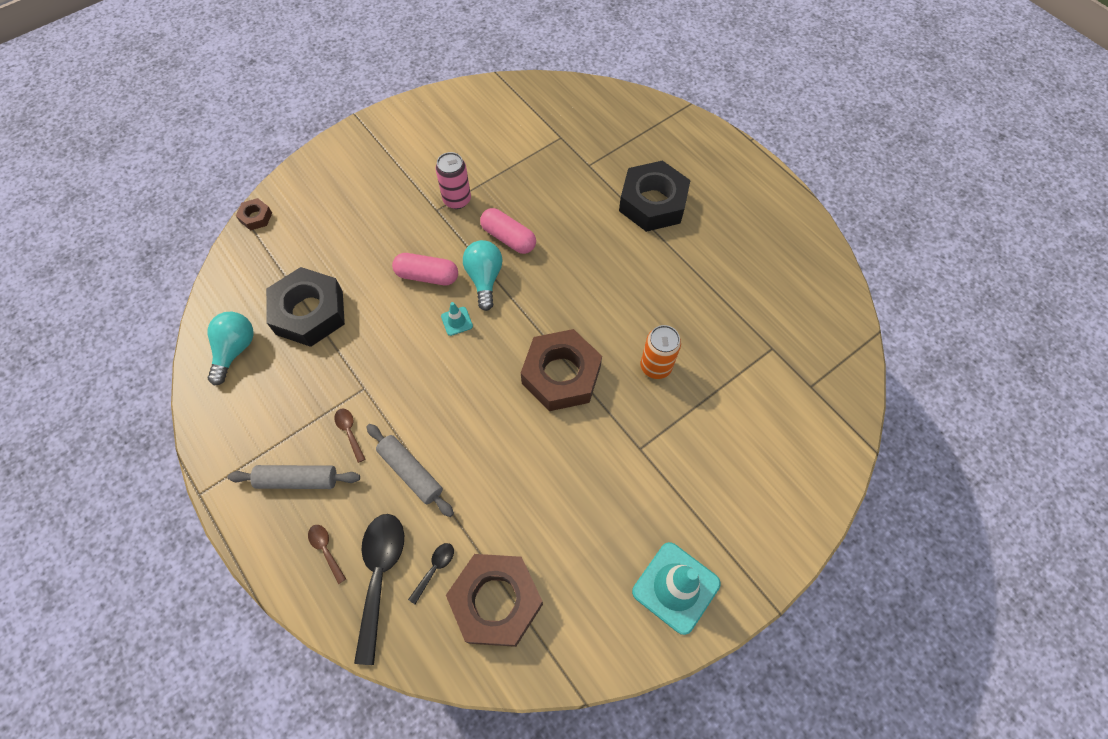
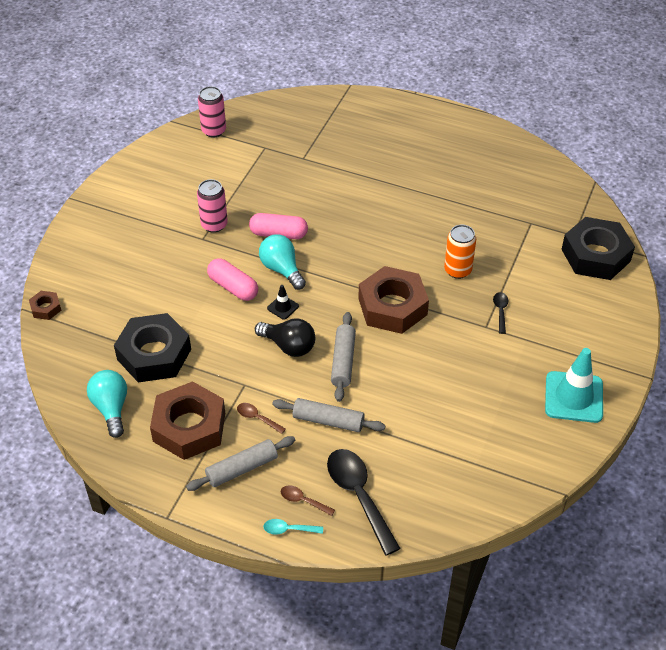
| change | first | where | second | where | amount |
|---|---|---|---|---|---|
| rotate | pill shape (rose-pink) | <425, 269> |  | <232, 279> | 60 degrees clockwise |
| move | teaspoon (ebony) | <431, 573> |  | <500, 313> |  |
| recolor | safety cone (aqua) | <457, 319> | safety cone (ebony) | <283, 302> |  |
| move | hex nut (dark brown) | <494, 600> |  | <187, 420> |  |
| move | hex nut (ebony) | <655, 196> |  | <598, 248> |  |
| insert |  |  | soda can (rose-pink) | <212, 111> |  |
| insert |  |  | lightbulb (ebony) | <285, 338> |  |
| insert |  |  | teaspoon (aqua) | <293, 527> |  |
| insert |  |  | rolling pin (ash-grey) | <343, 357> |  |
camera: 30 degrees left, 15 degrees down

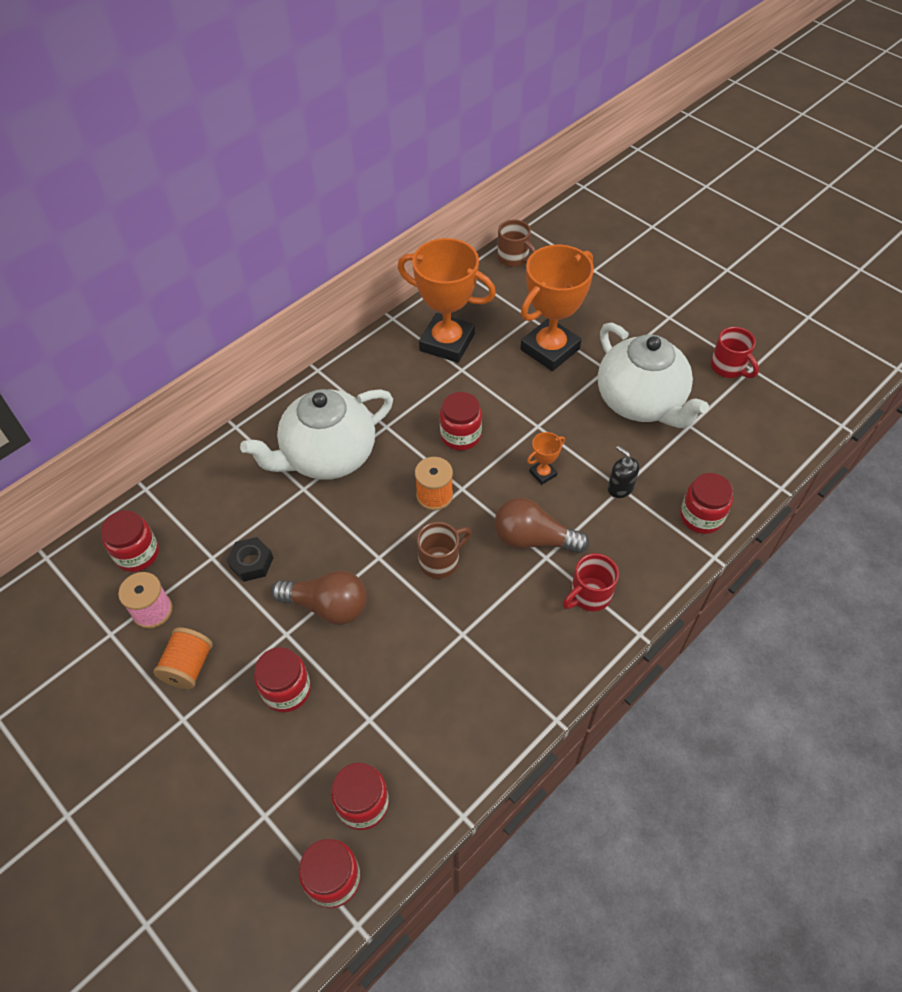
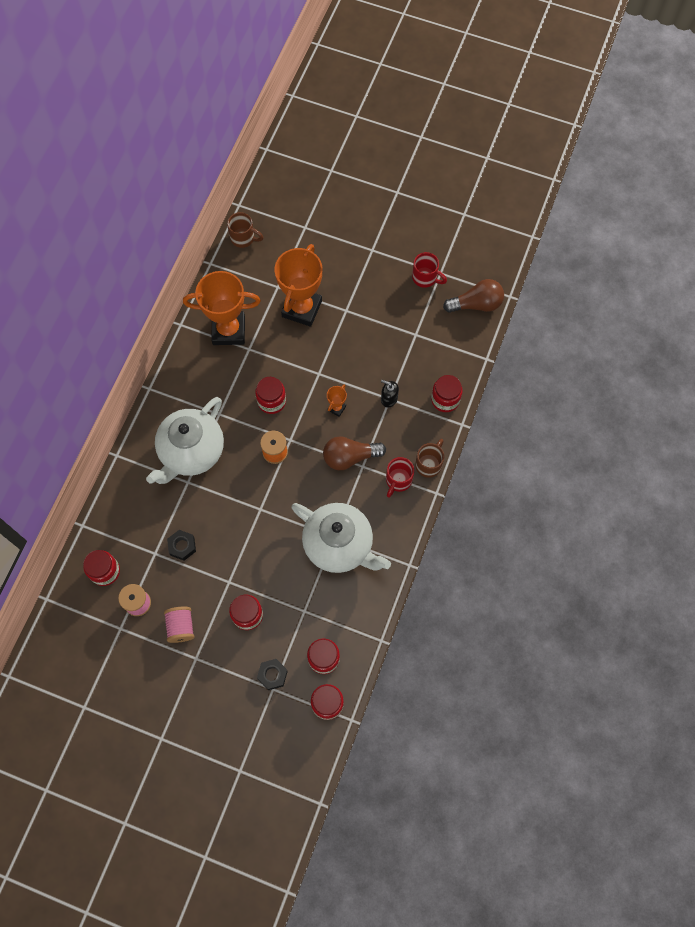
| change | first | where | second | where | amount |
|---|---|---|---|---|---|
| recolor | reel of thread (orange-coloured) | <183, 658> | reel of thread (rose-pink) | <179, 625> |  |
| move | lightbulb (dark brown) | <319, 597> |  | <473, 296> |  |
| move | mug (dark brown) | <444, 550> |  | <429, 458> |  |
| move | teapot (white) | <653, 375> |  | <341, 538> |  |
| insert |  |  | hex nut (ebony) | <272, 674> |  |
camera: 25 degrees left, 15 degrees up

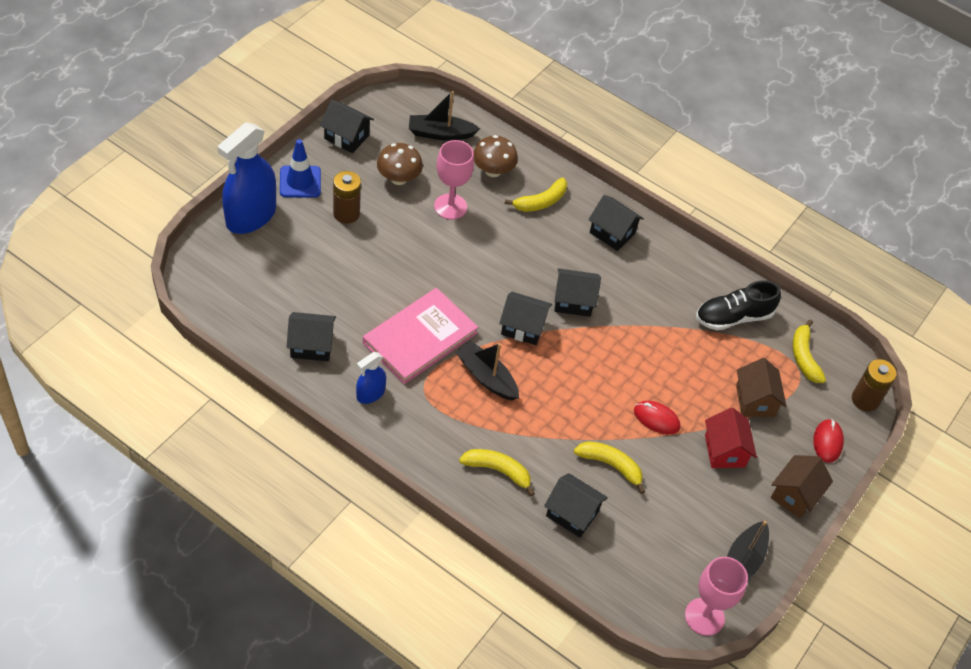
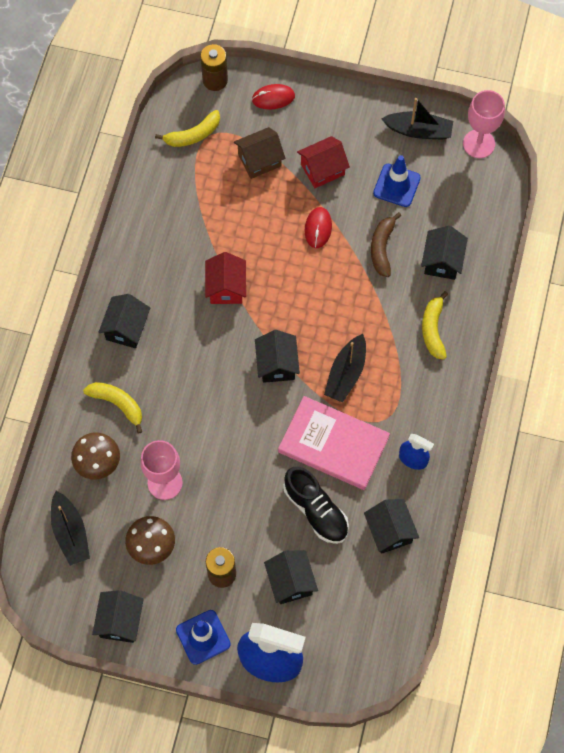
| change | first | where | second | where | amount |
|---|---|---|---|---|---|
| move | house (ebony) | <577, 292> |  | <291, 577> |  |
| recolor | toy banana (golden) | <609, 467> | toy banana (dark brown) | <386, 244> |  |
| move | shoe (ebony) | <738, 305> |  | <316, 505> |  |
| delete | house (dark brown) | <802, 486> |  |  |  |
| insert |  |  | house (crimson) | <225, 278> |  |
| insert |  |  | safety cone (royal blue) | <397, 181> |  |
camera: 105 degrees left, 15 degrees up

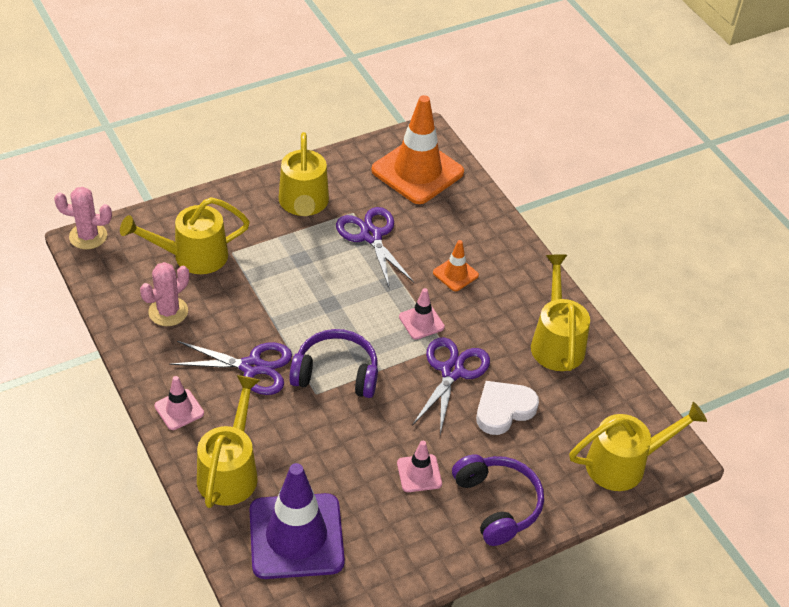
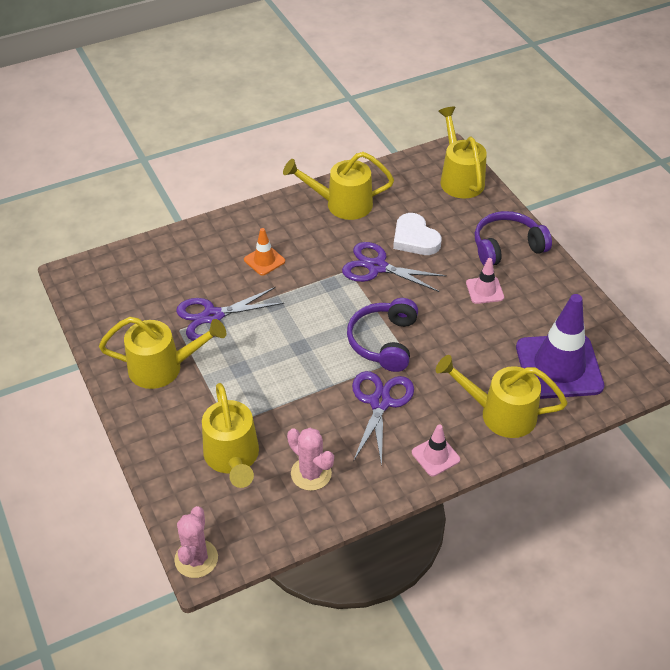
| change | first | where | second | where | amount |
|---|---|---|---|---|---|
| delete | safety cone (orange-coloured) | <417, 149> |  |  |  |
| delete | safety cone (rose-pink) | <422, 314> |  |  |  |
camera: 85 degrees left, 0 degrees up

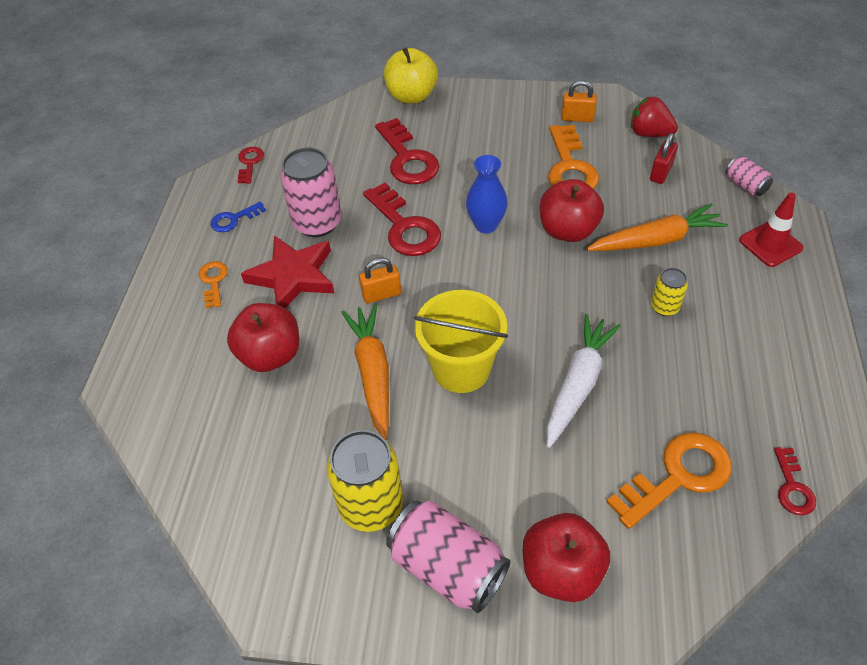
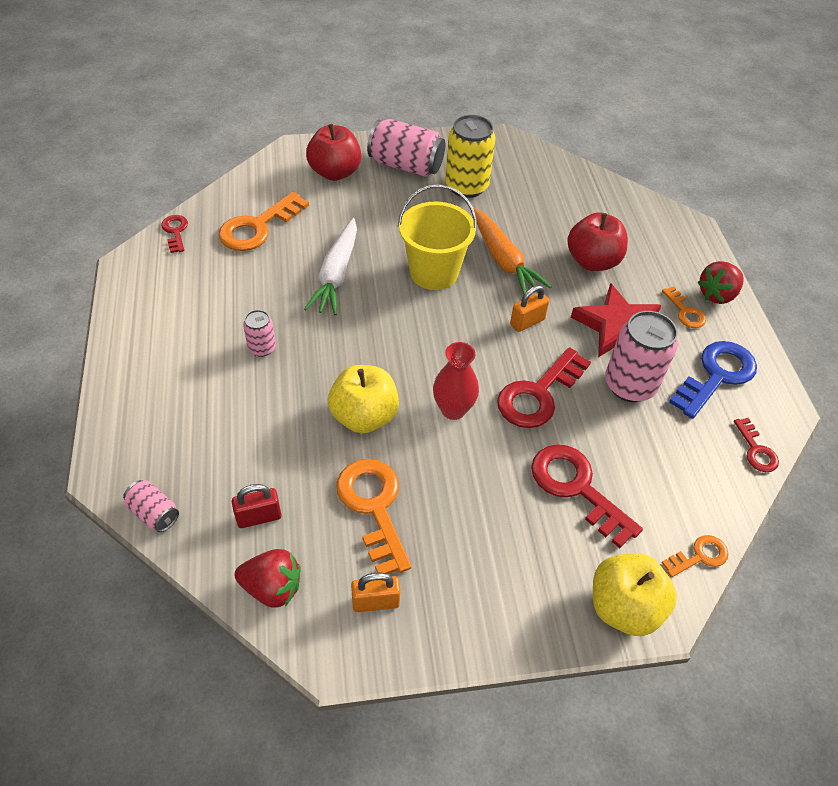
| change | first | where | second | where | amount |
|---|---|---|---|---|---|
| resize | door key (royal blue) | <238, 216> |  | <713, 380> | x1.88 |
| rotate | door key (crimson) | <402, 219> |  | <544, 387> | 90 degrees counterclockwise |
| recolor | vase (royal blue) | <487, 194> | vase (crimson) | <456, 381> |  |
| recolor | apple (crimson) | <572, 210> | apple (golden) | <363, 399> |  |
| delete | carrot (orange-coloured) | <657, 227> |  |  |  |
| rotate | small lock (crimson) | <664, 158> |  | <256, 506> | 60 degrees clockwise |
| recolor | soda can (golden) | <669, 292> | soda can (rose-pink) | <259, 333> |  |
| delete | safety cone (crimson) | <771, 230> |  |  |  |
| insert |  |  | door key (orange-coloured) | <695, 556> |  |
| insert |  |  | berry (crimson) | <721, 282> |  |
camera: 160 degrees right, 0 degrees up

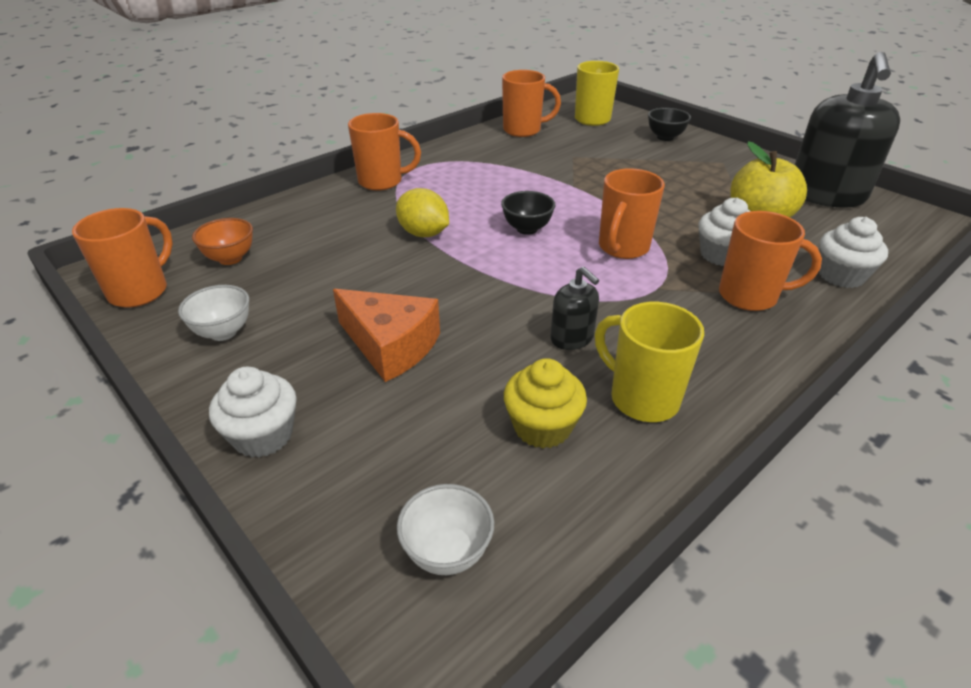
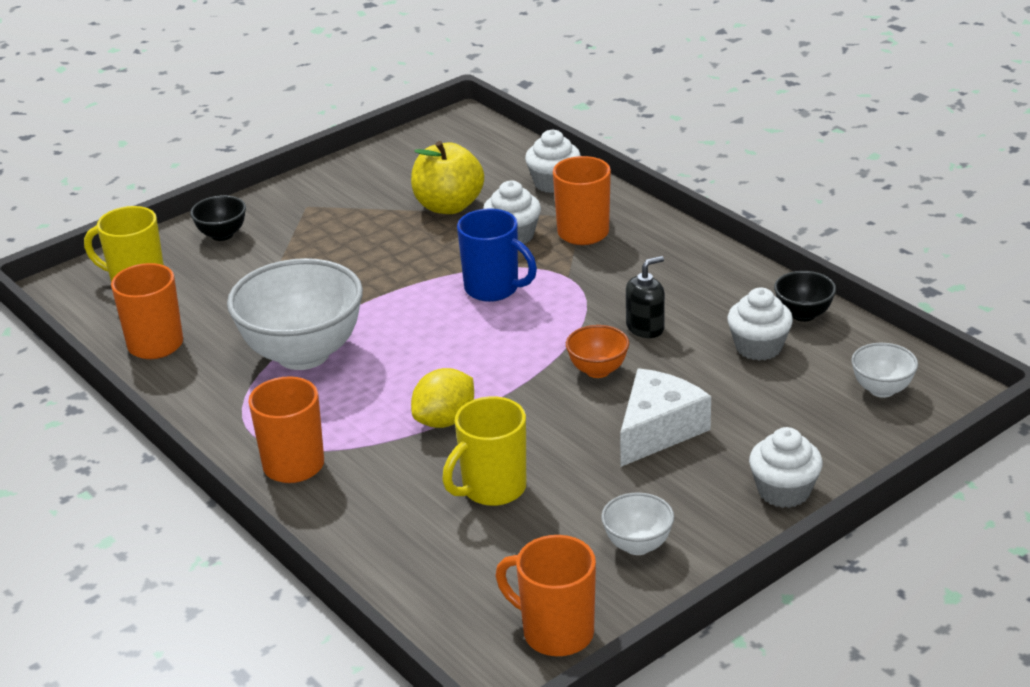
| change | first | where | second | where | amount |
|---|---|---|---|---|---|
| move | deep dish (orange-coloured) | <222, 241> |  | <597, 351> |  |
| recolor | piece of cheese (orange-coloured) | <386, 335> | piece of cheese (white) | <665, 417> |  |
| move | deep dish (ebony) | <528, 213> |  | <805, 296> |  |
| recolor | cupcake (golden) | <545, 403> | cupcake (white) | <760, 324> |  |
| move | mug (golden) | <649, 362> |  | <484, 451> |  |
| recolor | mug (orange-coloured) | <632, 213> | mug (royal blue) | <497, 255> |  |
| delete | soap dispenser (ebony) | <847, 129> |  |  |  |
| insert |  |  | deep dish (white) | <295, 314> |  |
camera: 85 degrees left, 5 degrees down

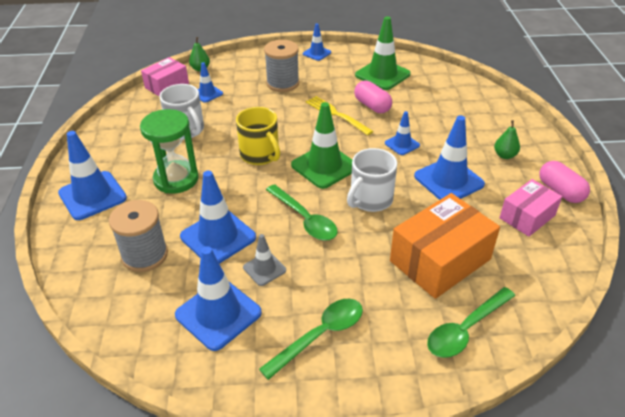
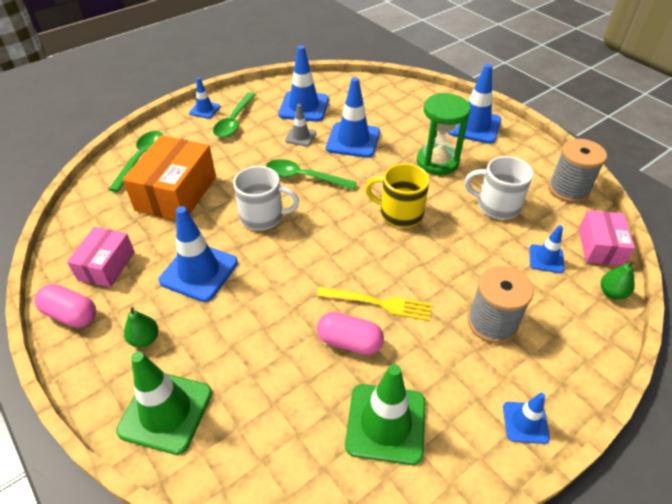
| change | first | where | second | where | amount |
|---|---|---|---|---|---|
| move | reel of thread (ash-grey) | <138, 236> |  | <577, 171> |  |
| move | safety cone (leaf-green) | <321, 145> |  | <164, 403> |  |
| rotate | mug (white) | <372, 180> |  | <266, 198> | 90 degrees clockwise |
| move | safety cone (royal blue) | <402, 133> |  | <204, 98> |  |
camera: 145 degrees right, 5 degrees up

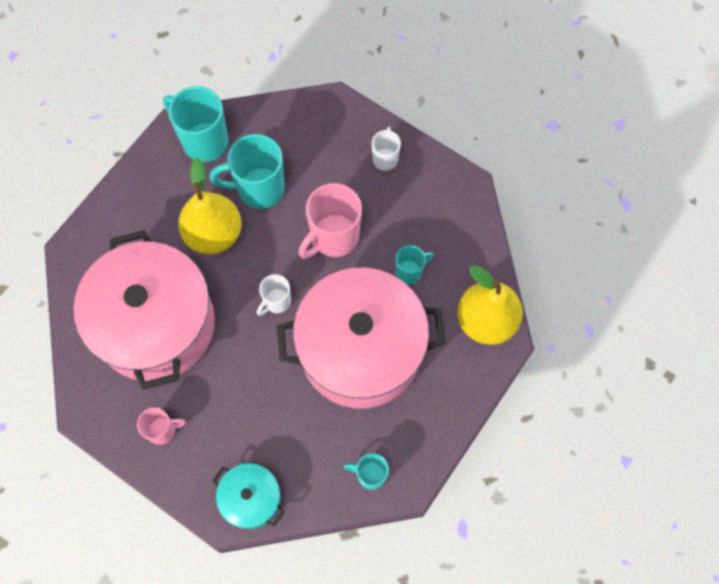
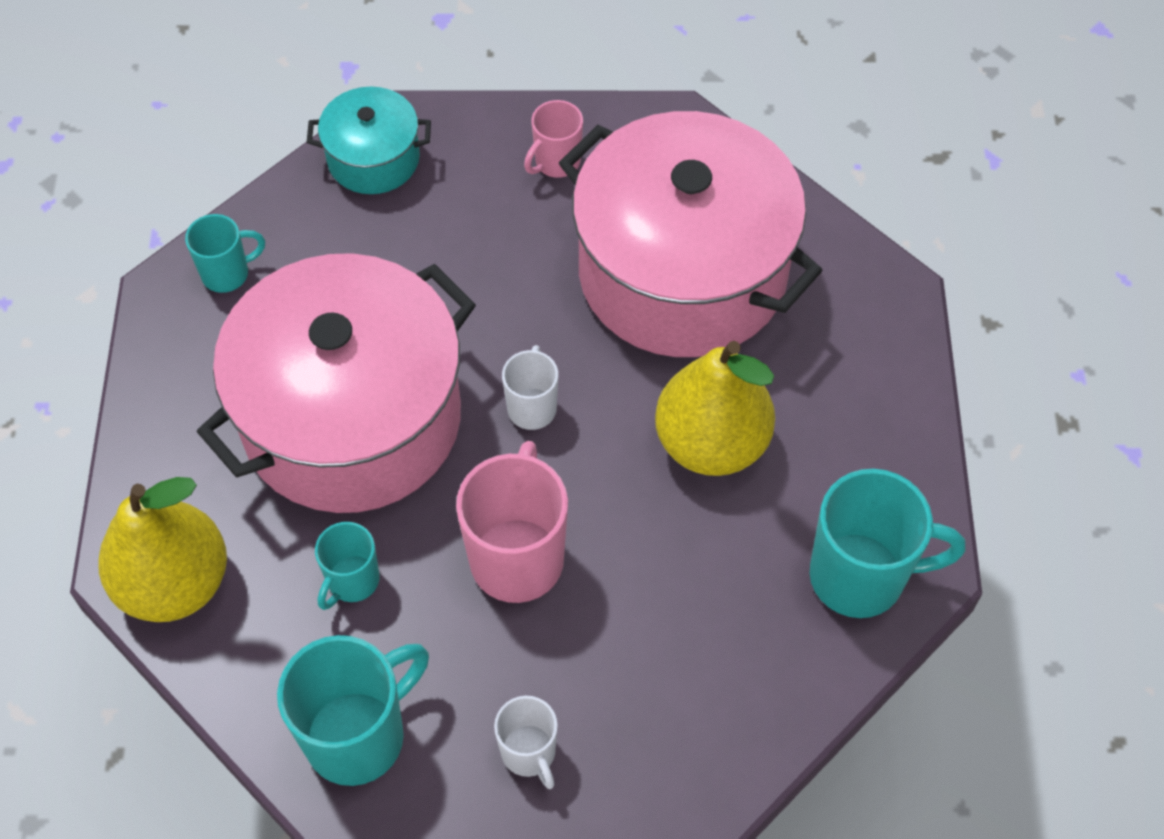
| change | first | where | second | where | amount |
|---|---|---|---|---|---|
| move | mug (aqua) | <247, 171> |  | <353, 710> |  |
camera: 145 degrees right, 10 degrees down

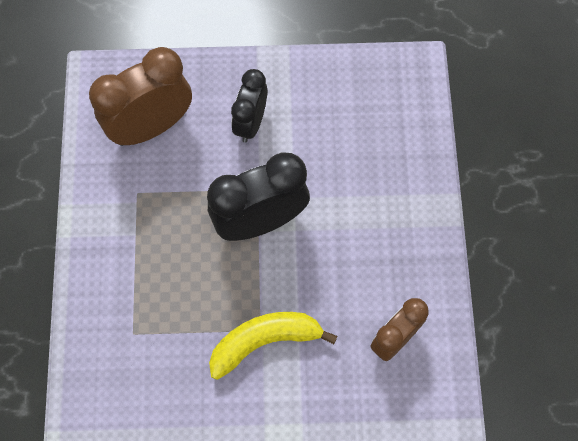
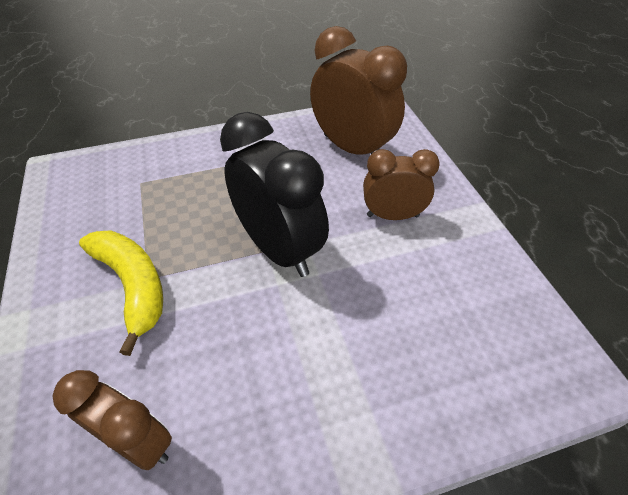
| change | first | where | second | where | amount |
|---|---|---|---|---|---|
| recolor | alarm clock (ebony) | <249, 106> | alarm clock (dark brown) | <401, 184> |  |
camera: 75 degrees right, 20 degrees down

